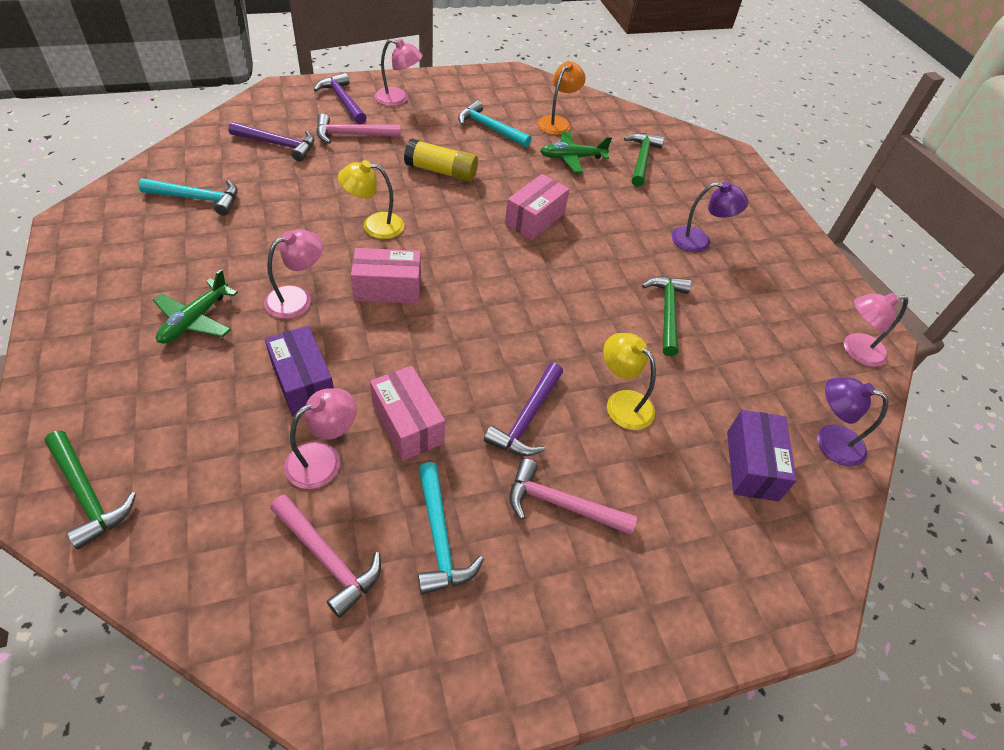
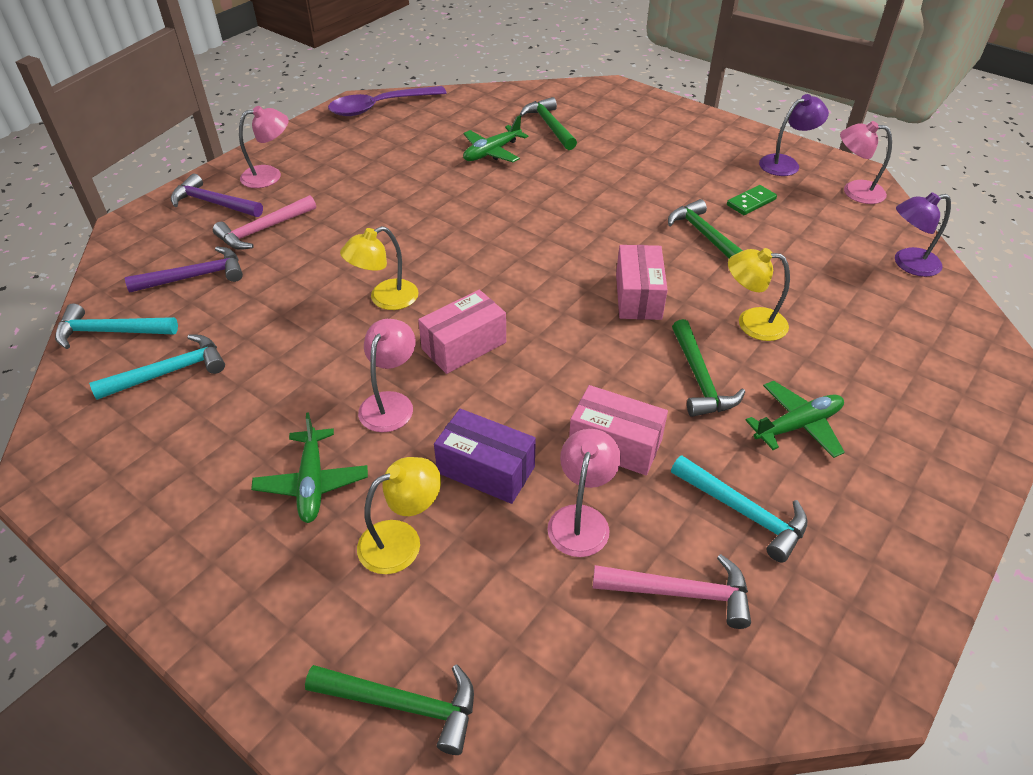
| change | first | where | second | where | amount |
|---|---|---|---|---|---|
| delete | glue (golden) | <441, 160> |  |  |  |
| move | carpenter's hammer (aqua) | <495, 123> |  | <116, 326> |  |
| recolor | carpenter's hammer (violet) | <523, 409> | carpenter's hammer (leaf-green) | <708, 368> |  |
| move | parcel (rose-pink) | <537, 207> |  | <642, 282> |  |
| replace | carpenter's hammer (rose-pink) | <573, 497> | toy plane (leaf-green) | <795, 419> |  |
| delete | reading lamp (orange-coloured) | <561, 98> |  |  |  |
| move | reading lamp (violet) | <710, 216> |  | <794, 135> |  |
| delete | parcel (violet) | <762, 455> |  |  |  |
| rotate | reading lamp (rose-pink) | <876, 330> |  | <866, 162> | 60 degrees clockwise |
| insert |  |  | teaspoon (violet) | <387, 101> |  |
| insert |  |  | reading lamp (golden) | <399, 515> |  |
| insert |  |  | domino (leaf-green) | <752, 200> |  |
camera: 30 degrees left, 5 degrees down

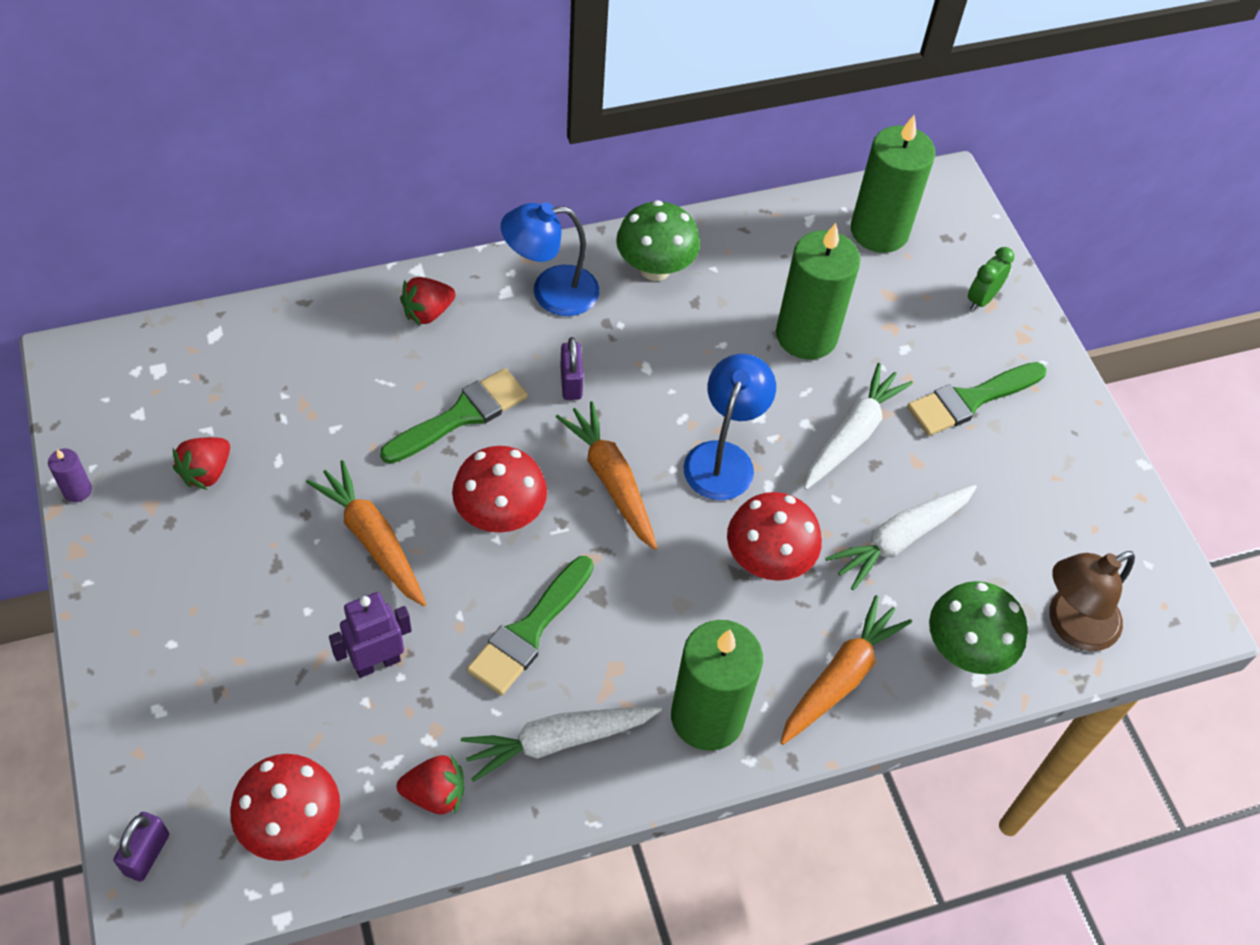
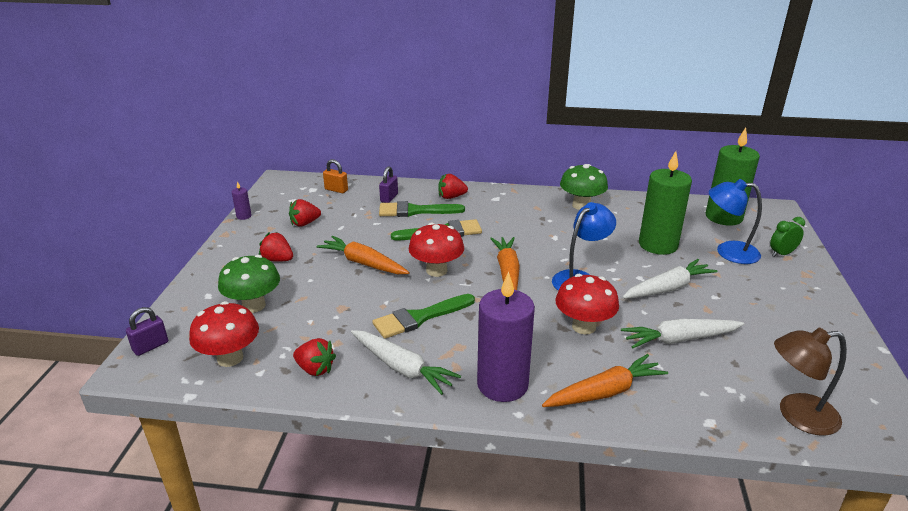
| change | first | where | second | where | amount |
|---|---|---|---|---|---|
| rotate | carrot (orange-coloured) | <366, 533> |  | <363, 255> | 45 degrees counterclockwise |
| delete | robot figure (violet) | <370, 635> |  |  |  |
| rotate | carrot (white) | <561, 744> |  | <406, 362> | 150 degrees counterclockwise |
| move | reading lamp (royal blue) | <550, 259> |  | <735, 221> |  |
| move | small lock (violet) | <571, 368> |  | <388, 184> |  |
| recolor | pillar candle (leaf-green) | <717, 685> | pillar candle (violet) | <506, 337> |  |
| move | paint brush (leaf-green) | <976, 399> |  | <422, 209> |  |
| move | mushroom (leaf-green) | <978, 627> |  | <249, 284> |  |
| insert |  |  | berry (crimson) | <276, 247> |  |
| insert |  |  | small lock (orange-coloured) | <335, 176> |  |
camera: 30 degrees right, 25 degrees down

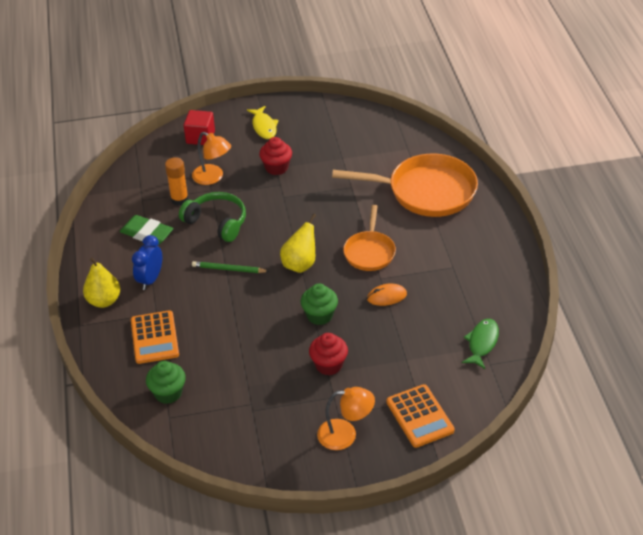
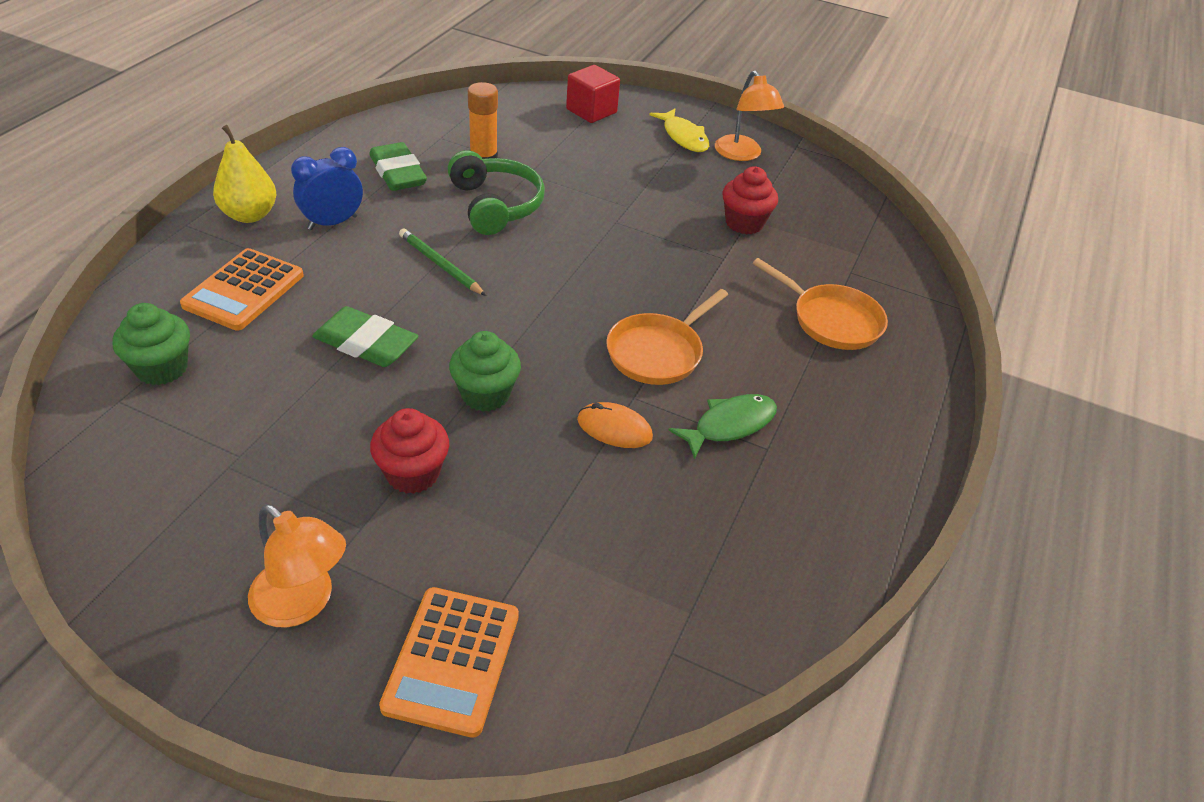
| change | first | where | second | where | amount |
|---|---|---|---|---|---|
| move | reading lamp (orange-coloured) | <211, 158> |  | <749, 115> |  |
| rotate | toy fish (golden) | <263, 122> |  | <679, 130> | 45 degrees counterclockwise |
| move | cupcake (crimson) | <275, 156> |  | <750, 200> |  |
| delete | pear fruit (golden) | <298, 243> |  |  |  |
| resize | frying pan (orange-coloured) | <405, 185> |  | <820, 304> | x0.57 |
| move | toy fish (leaf-green) | <480, 344> |  | <722, 426> |  |
| insert |  |  | eraser (leaf-green) | <365, 336> |  |
camera: 30 degrees right, 0 degrees up

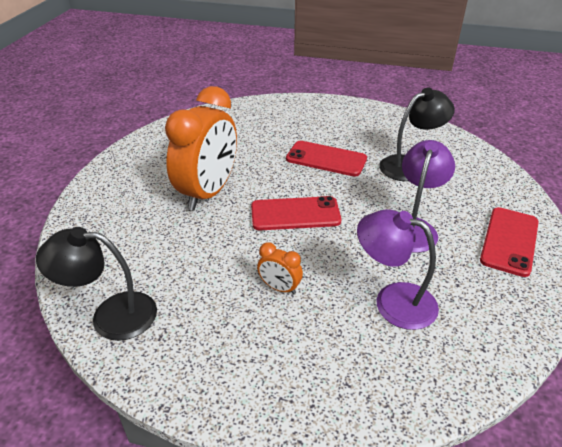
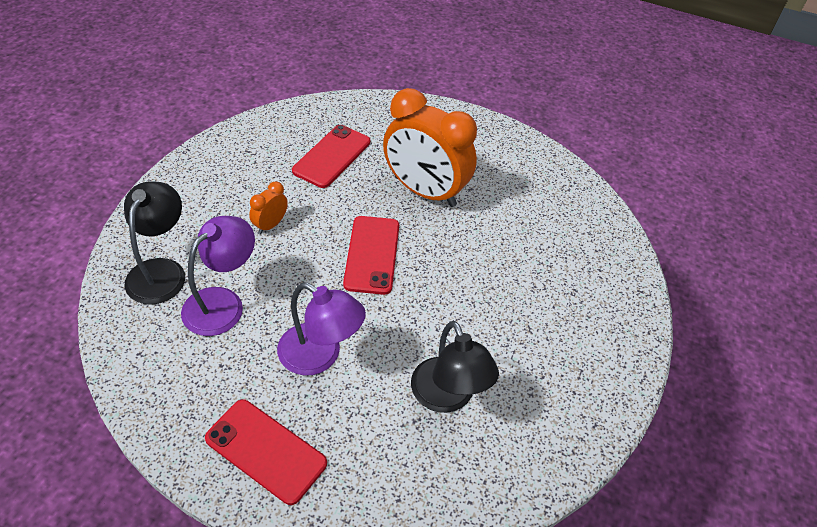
| change | first | where | second | where | amount |
|---|---|---|---|---|---|
| move | reading lamp (ebony) | <96, 284> |  | <154, 243> |  |
| move | smartphone (crimson) | <326, 159> |  | <331, 156> |  |
camera: 95 degrees right, 10 degrees up

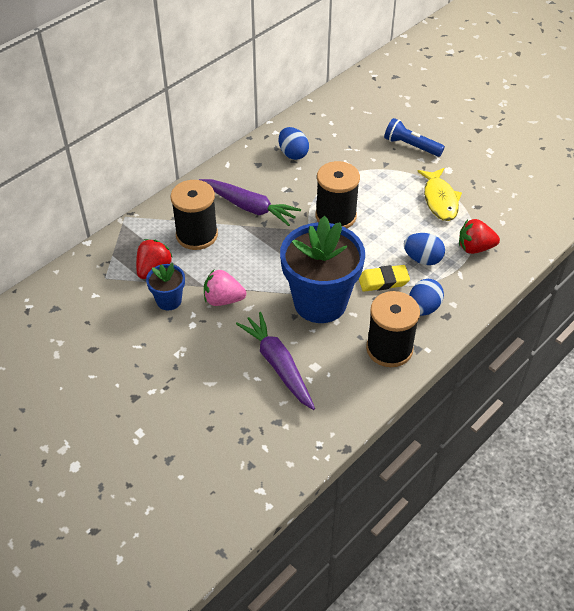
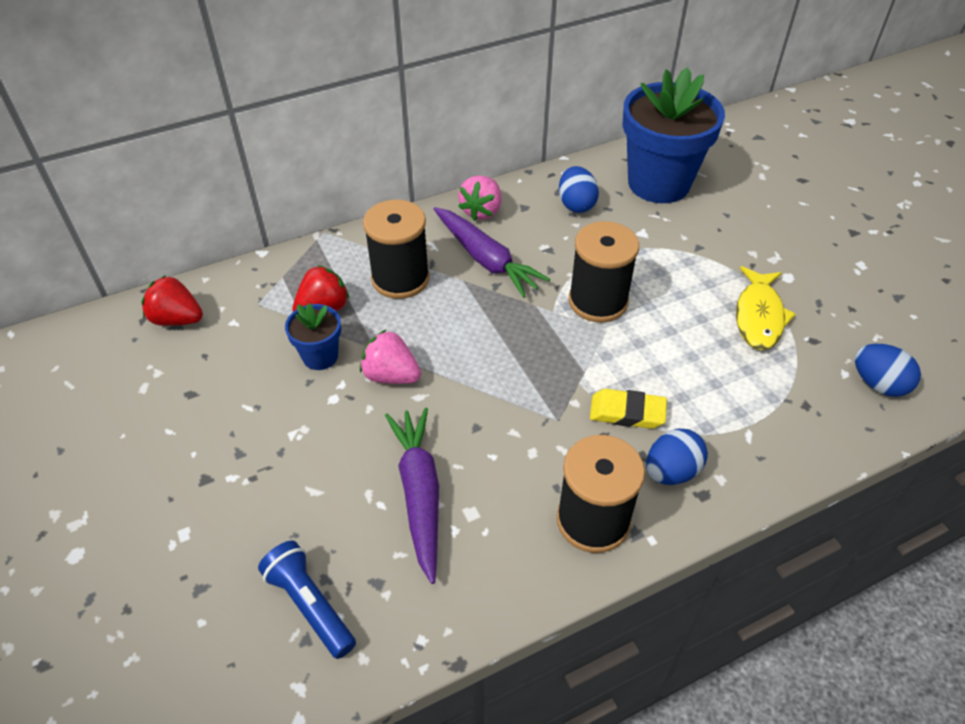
| change | first | where | second | where | amount |
|---|---|---|---|---|---|
| move | plant pot (royal blue) | <322, 269> |  | <673, 135> |  |
| move | pocket torch (royal blue) | <414, 137> |  | <307, 599> |  |
| move | toy egg (royal blue) | <424, 249> |  | <888, 370> |  |
| move | berry (crimson) | <479, 236> |  | <172, 300> |  |
| insert |  |  | berry (rose-pink) | <480, 198> |  |
camera: 20 degrees right, 0 degrees up

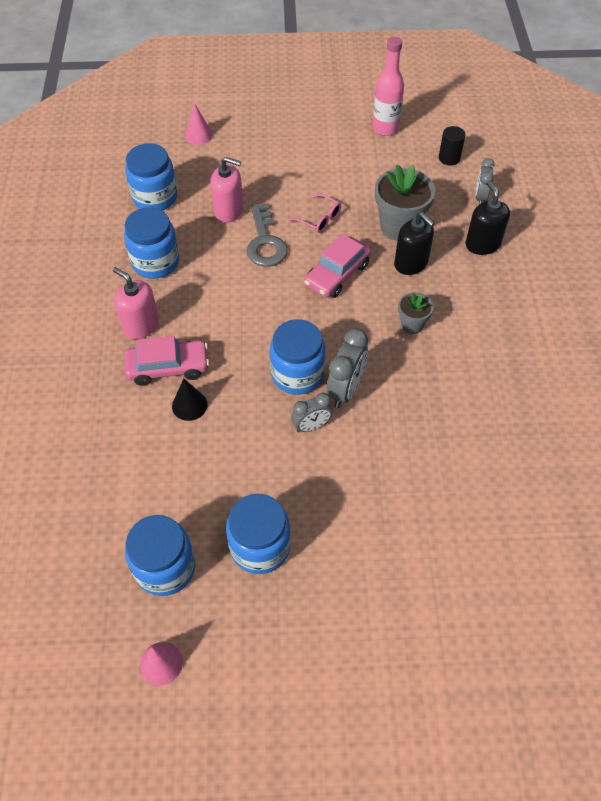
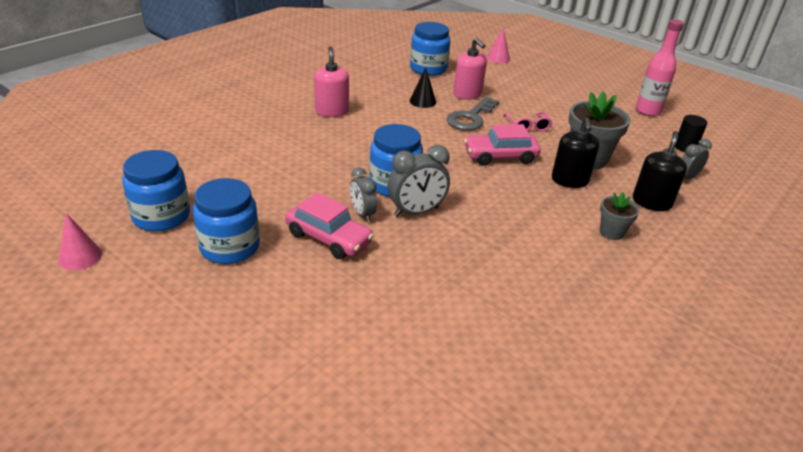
| change | first | where | second | where | amount |
|---|---|---|---|---|---|
| delete | jam jar (royal blue) | <151, 243> |  |  |  |
| move | car (rose-pink) | <166, 361> |  | <330, 226> |  |
| move | cone (ebony) | <190, 399> |  | <423, 88> |  |
| rotate | alarm clock (ash-grey) | <312, 412> |  | <363, 194> | 45 degrees clockwise |
| move | plant pot (ash-grey) | <416, 313> |  | <620, 216> |  |
camera: 40 degrees right, 20 degrees down

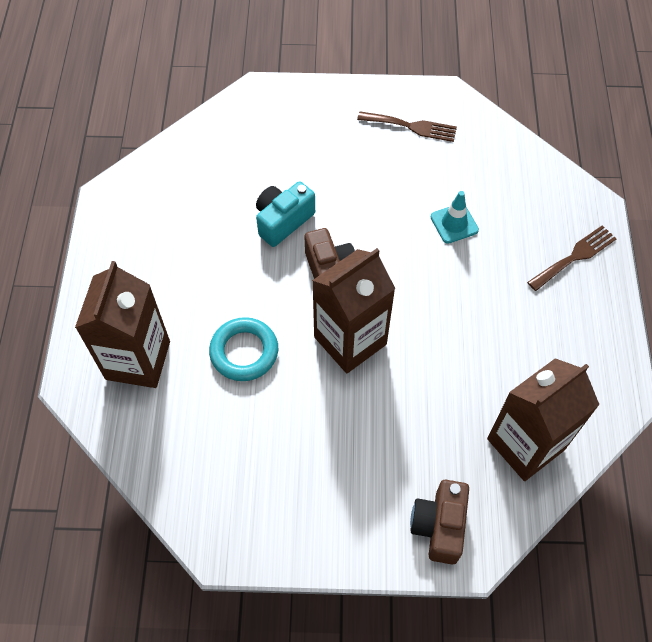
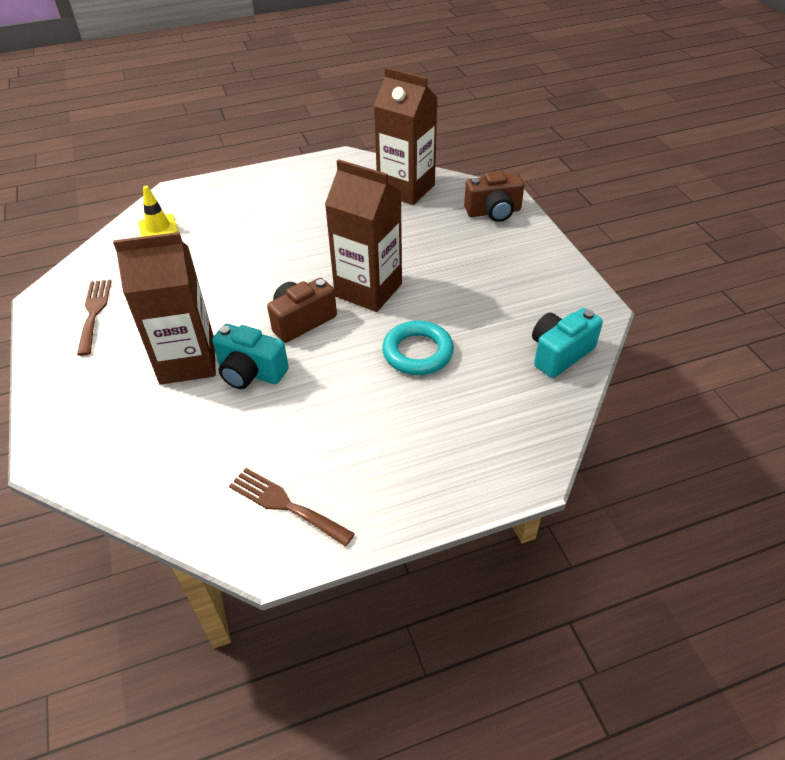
| change | first | where | second | where | amount |
|---|---|---|---|---|---|
| move | juice carton (dark brown) | <122, 324> |  | <164, 308> |  |
| delete | safety cone (aqua) | <455, 217> |  |  |  |
| move | dinner fork (dark brown) | <572, 258> |  | <292, 507> |  |
| insert |  |  | safety cone (golden) | <158, 211> |  |
| insert |  |  | compact camera (aqua) | <567, 343> |  |
camera: 110 degrees left, 15 degrees down

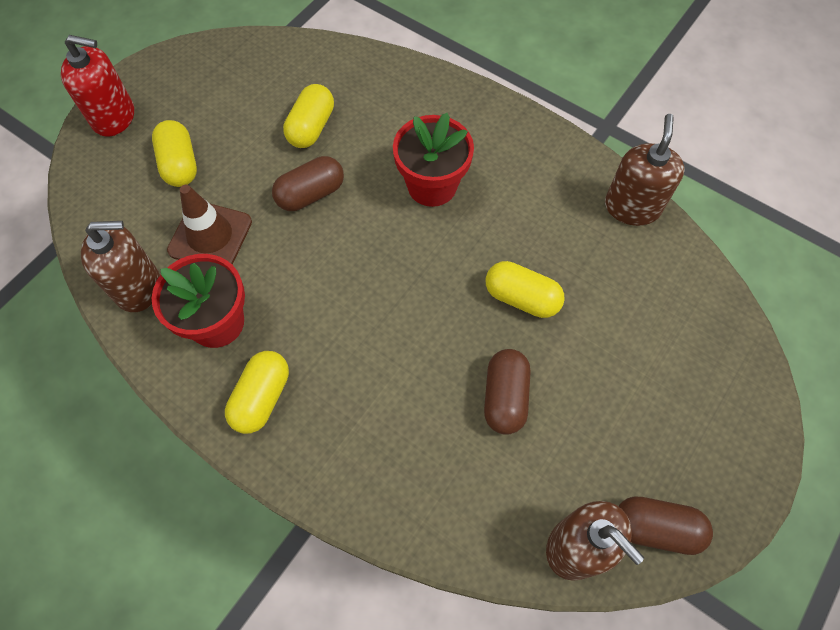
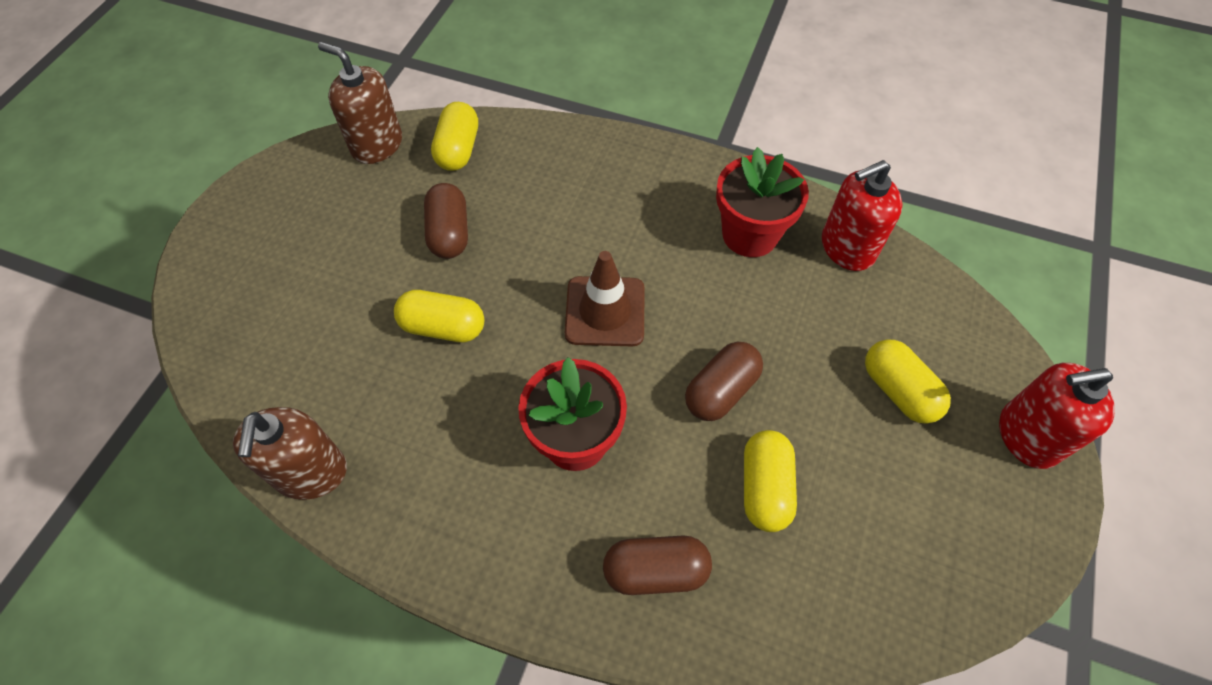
| change | first | where | second | where | amount |
|---|---|---|---|---|---|
| recolor | soap dispenser (dark brown) | <120, 266> | soap dispenser (crimson) | <862, 215> |  |
| move | safety cone (dark brown) | <209, 225> |  | <605, 298> |  |
| move | pill shape (golden) | <257, 392> |  | <454, 136> |  |
| move | pill shape (dark brown) | <666, 526> |  | <657, 565> |  |
camera: 165 degrees right, 5 degrees down

